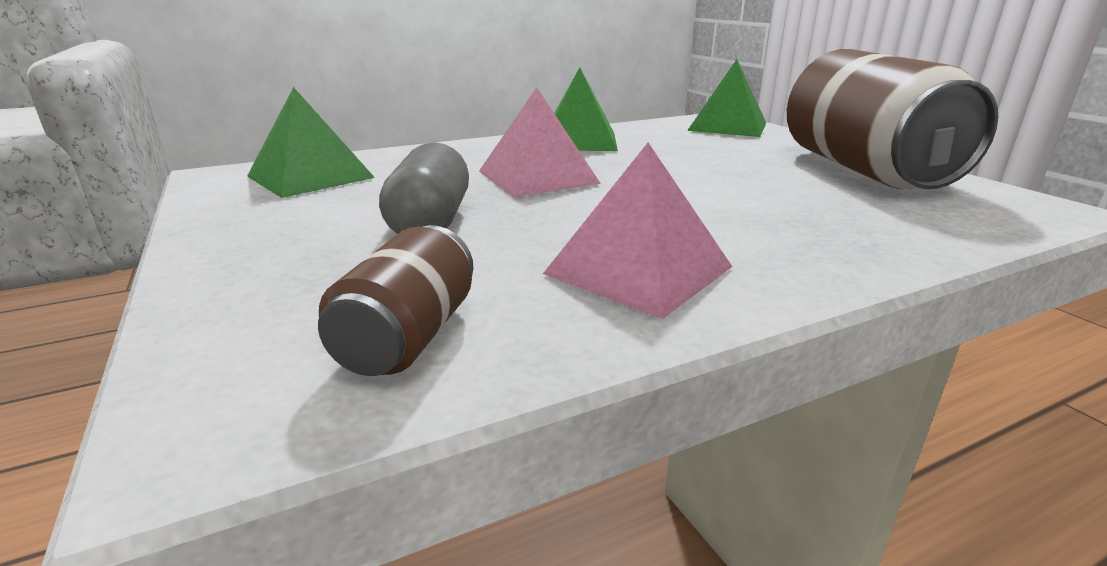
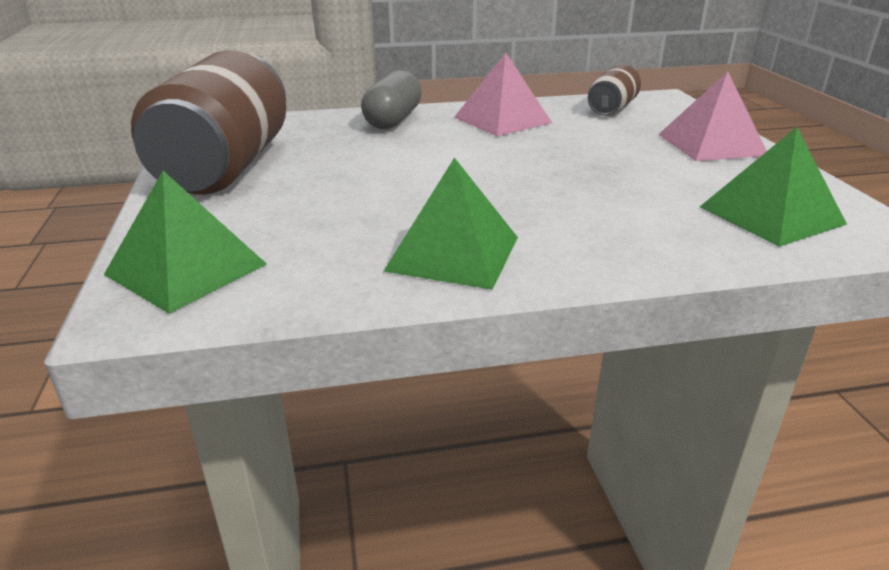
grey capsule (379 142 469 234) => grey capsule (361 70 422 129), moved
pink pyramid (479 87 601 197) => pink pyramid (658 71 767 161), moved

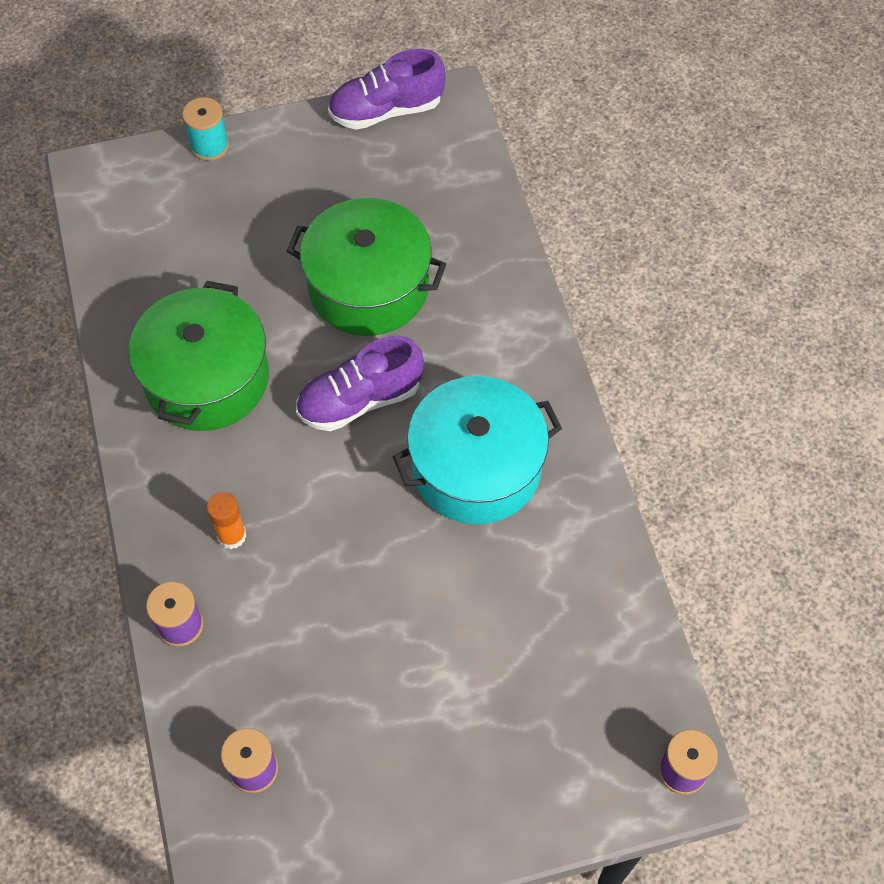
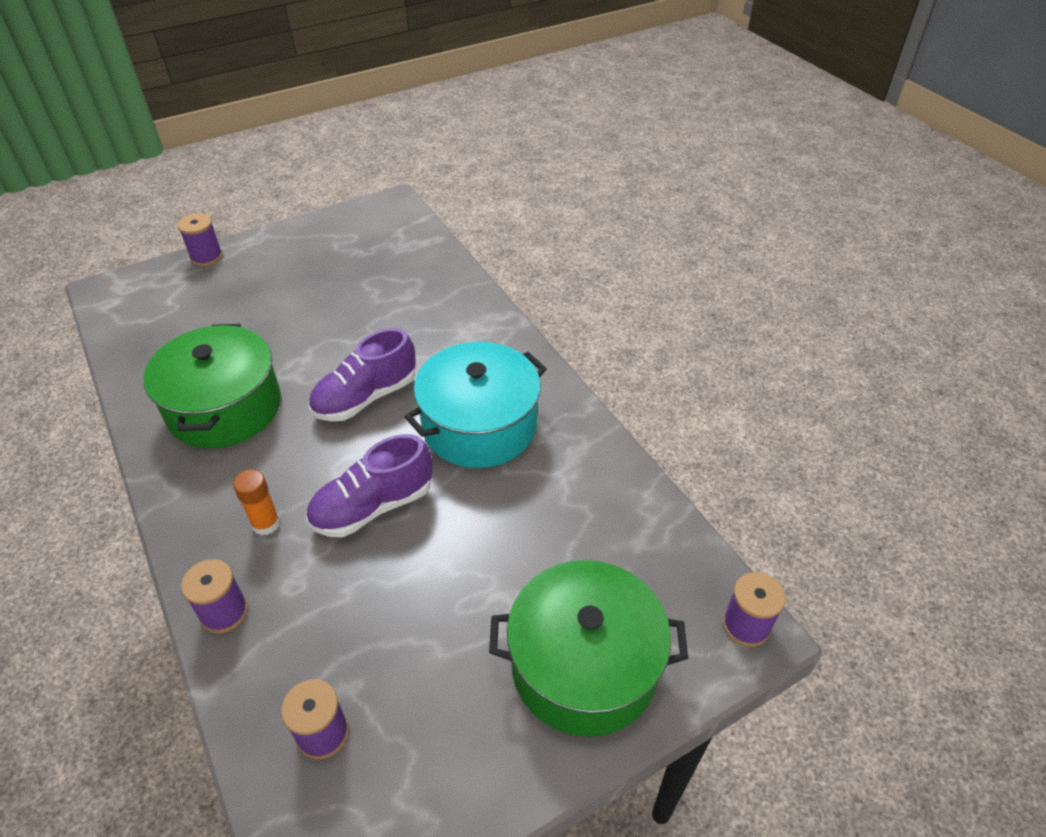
green pot (287 198 446 336) => green pot (489 560 688 737), moved
purple shoe (328 49 446 130) => purple shoe (306 434 432 537), moved
turquoise spool (182 97 229 161) => purple spool (178 213 223 267)

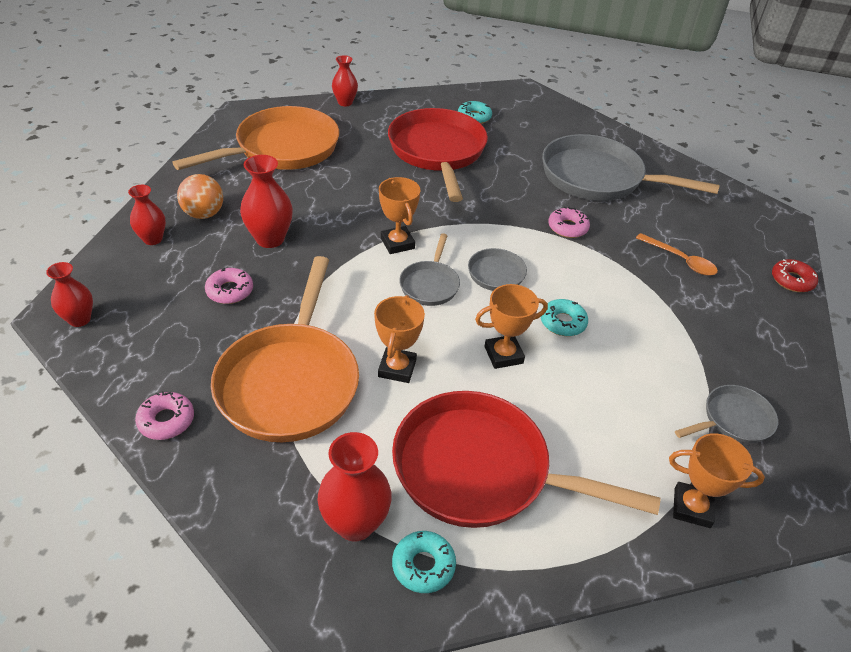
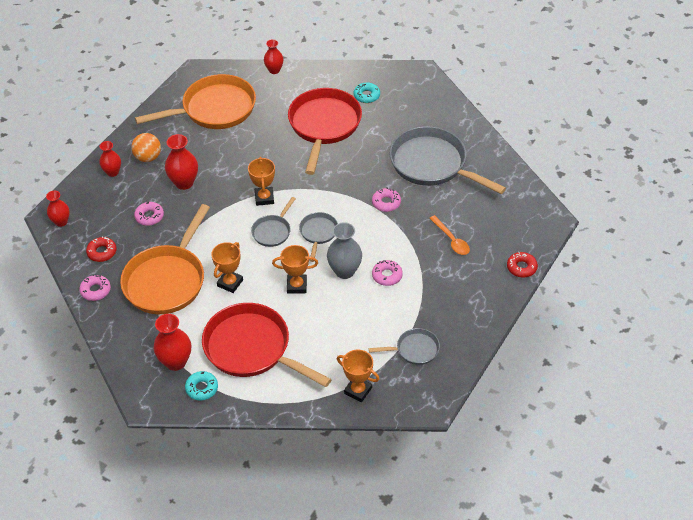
nothing => red donut (86 236 117 262)
nothing => pink donut (372 260 403 286)
turquoise donut (541 299 588 336) => grey vase (327 222 362 279)

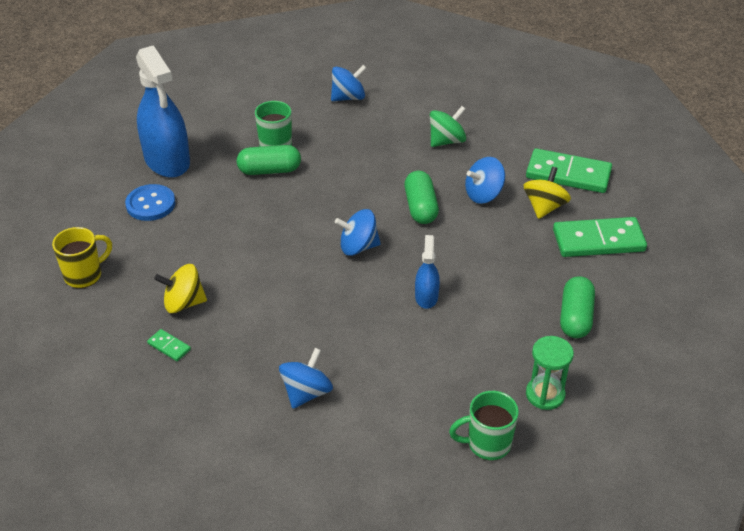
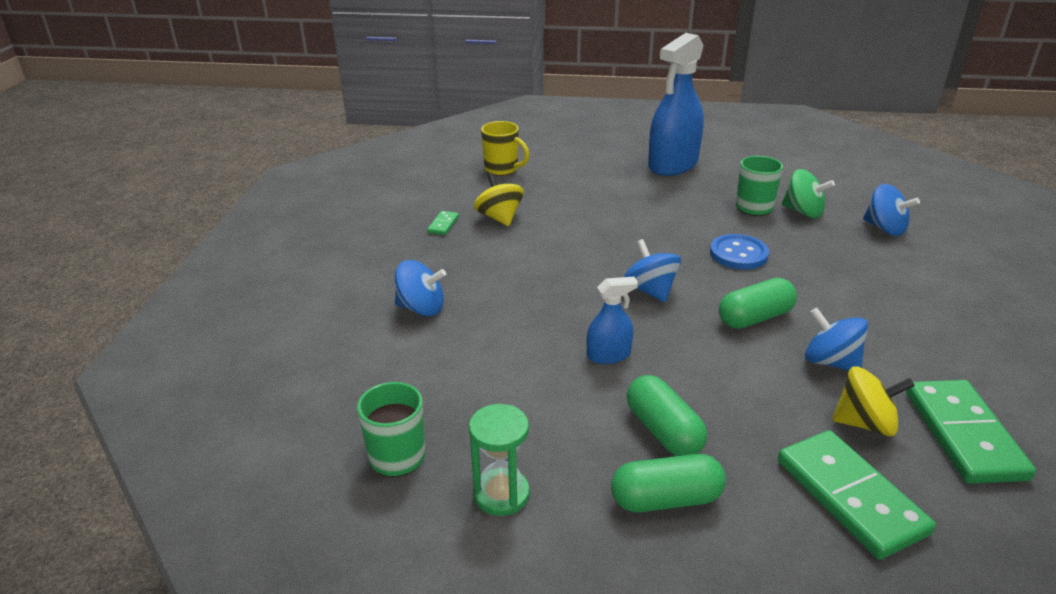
blue button (125 184 175 221) => blue button (710 234 769 270), moved
green capsule (237 145 301 175) => green capsule (627 375 707 456), moved
green spinning top (430 106 466 147) => green spinning top (782 169 835 218), moved

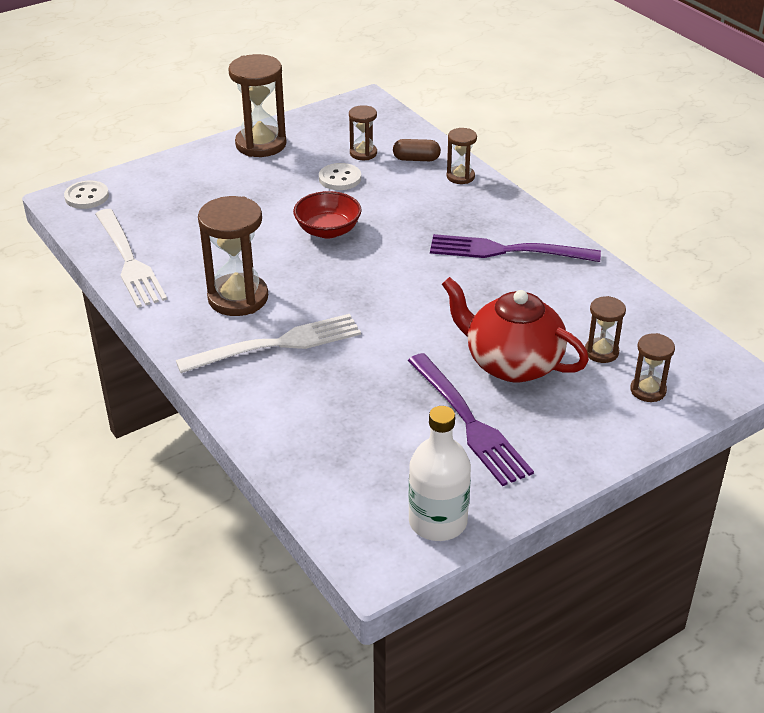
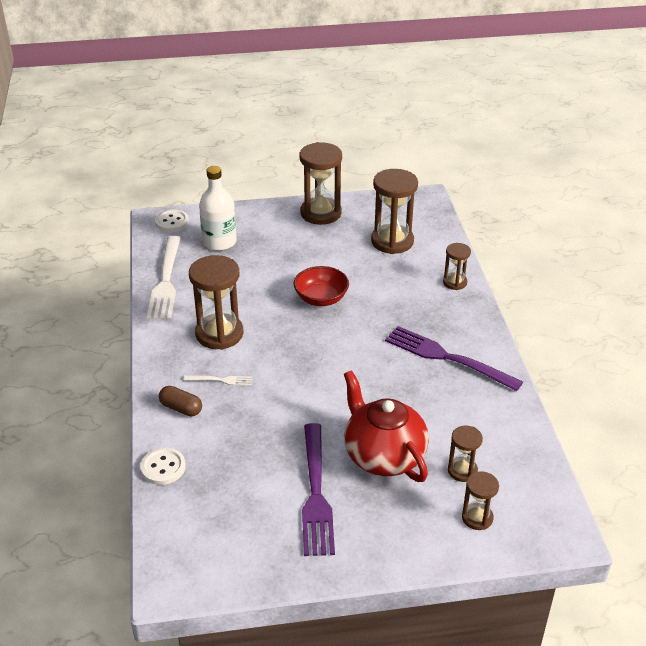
white button (319 163 361 190) => white button (140 447 186 485), moved
brown capsule (393 139 441 161) => brown capsule (159 386 202 416), moved
white bottle (408 406 471 541) => white bottle (199 166 237 251), moved
white fork (176 314 361 373) => white fork (183 375 252 386), x0.46
brown hourglass (349 105 377 160) => brown hourglass (371 169 418 254), x1.86

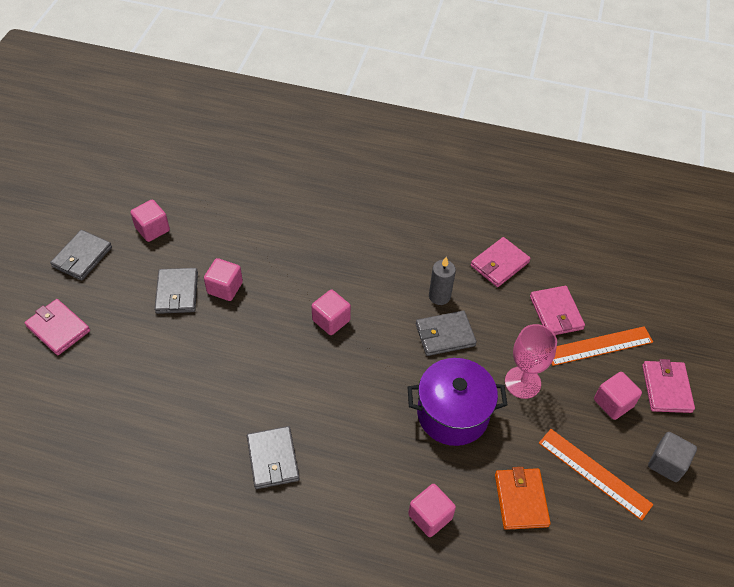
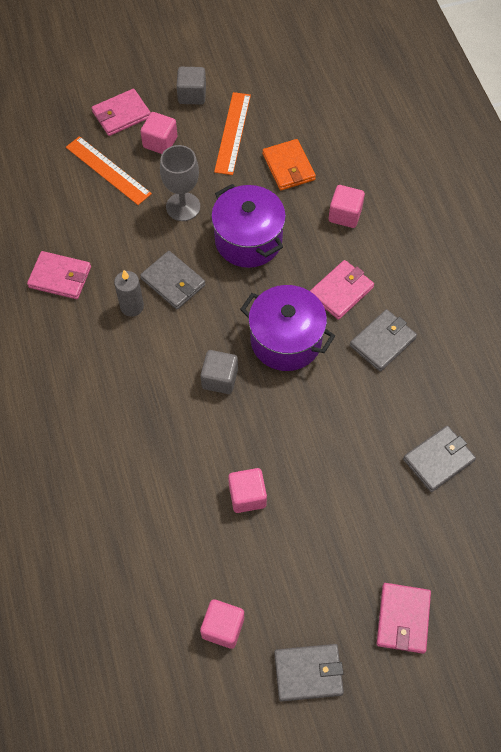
nothing => purple pot (240 285 335 371)
grey wallet (154 268 198 314) => grey wallet (403 425 476 492), moved
pink wallet (530 286 585 335) => pink wallet (310 260 374 320), moved
pink cube (312 290 351 335) => grey cube (201 350 238 394)
pink goblet (505 324 557 399) => grey goblet (160 145 200 221)
orange wallet (495 467 551 530) => orange wallet (263 139 316 190), 75 degrees counterclockwise

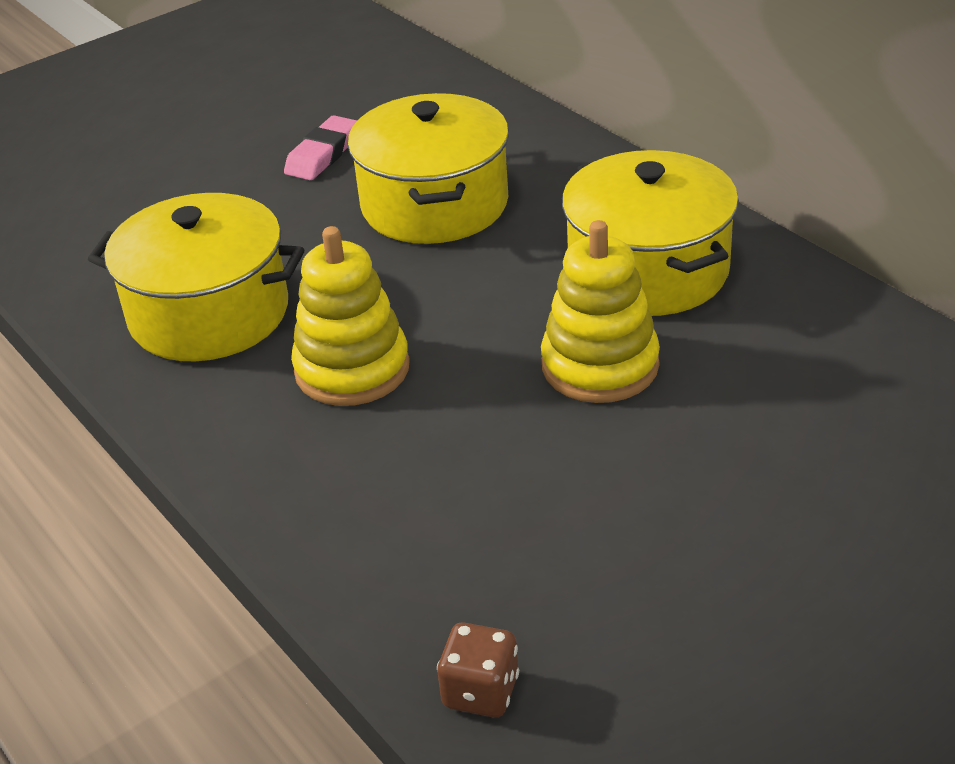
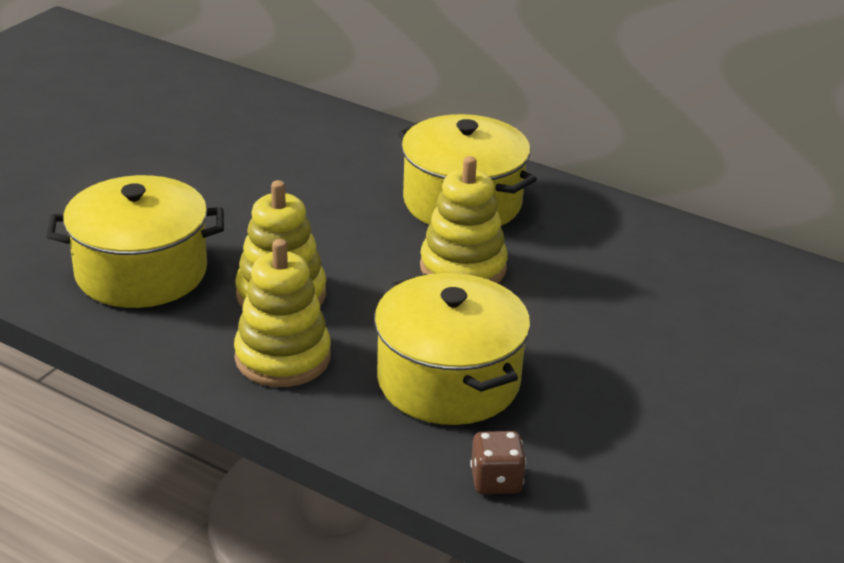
pink eraser (284 115 357 180) => nothing
nothing => yellow stacking toy (234 239 331 387)
yellow pot (348 93 509 244) => yellow pot (374 273 531 425), moved

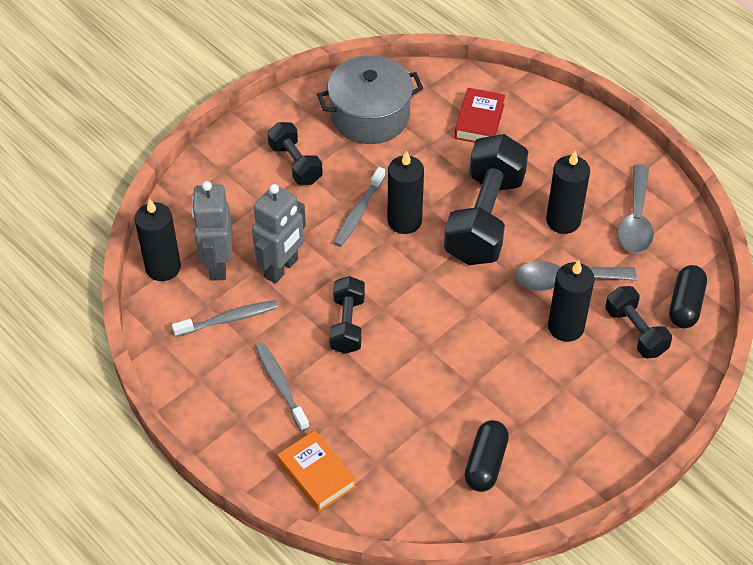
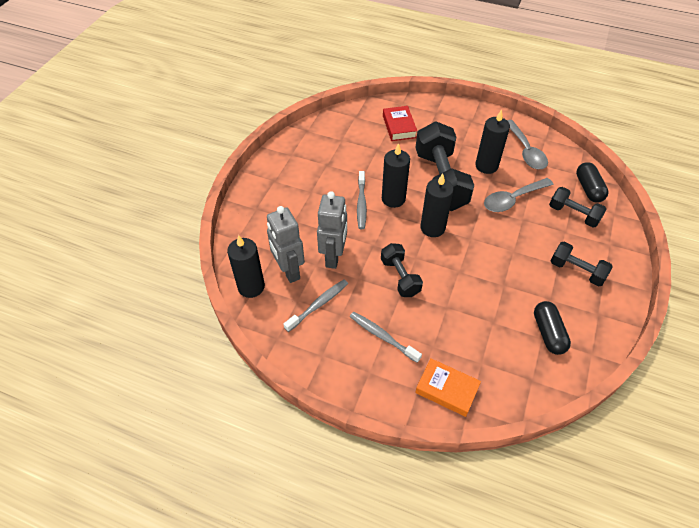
grey pot (317 55 423 144) => nothing
black dumbbell (268 122 323 185) => black dumbbell (551 242 613 286), moved
black candle (548 260 595 342) => black candle (420 173 454 237), moved

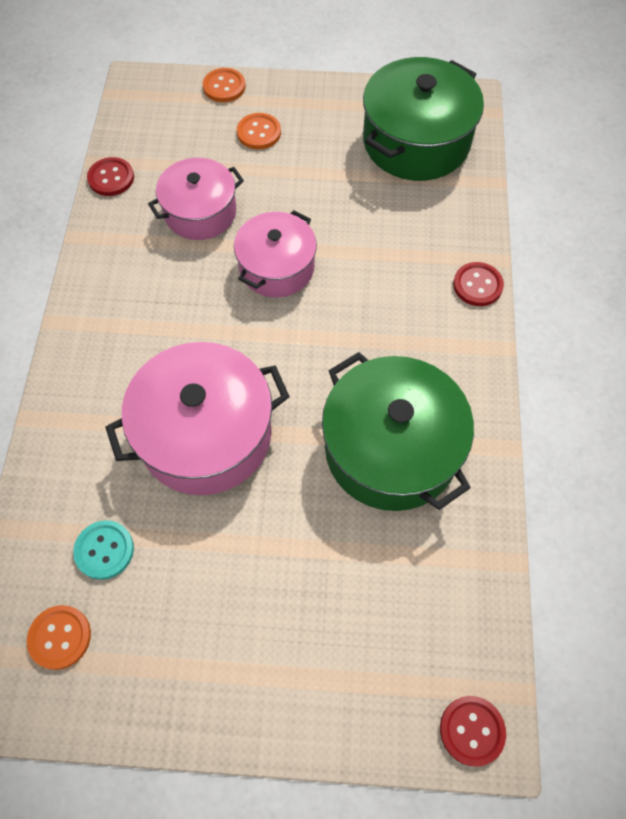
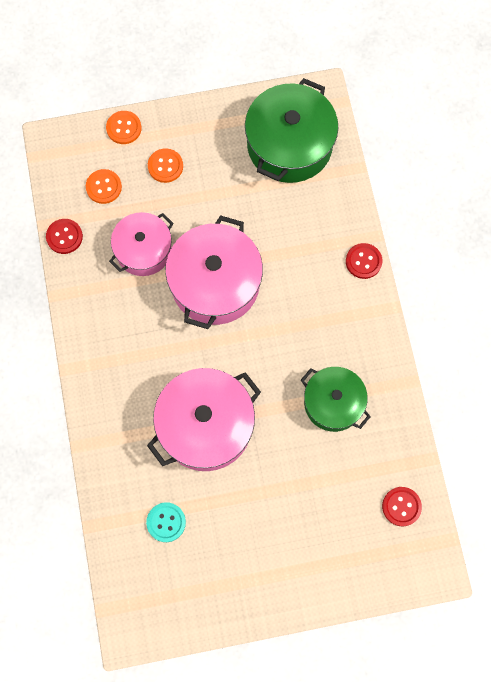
orange button (27 605 91 670) => orange button (86 169 122 204), moved
red button (440 696 506 767) => red button (382 487 422 526), moved
pink pot (234 210 317 298) => pink pot (165 215 263 329), x1.57
green pot (322 352 474 511) => green pot (301 367 371 432), x0.64

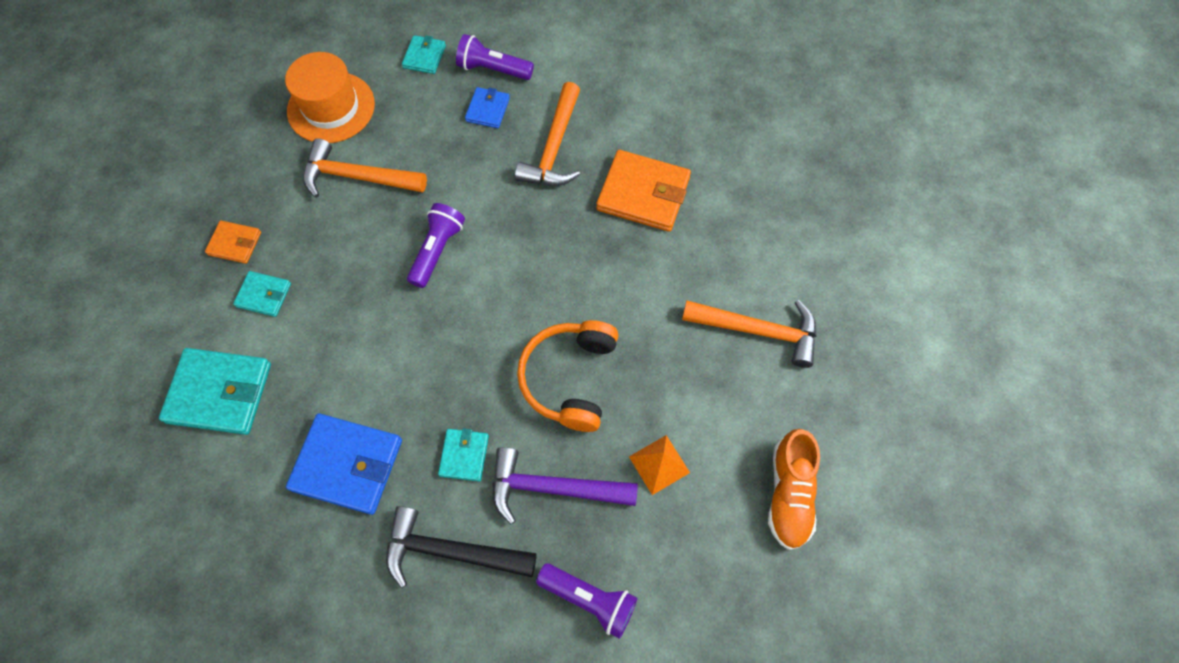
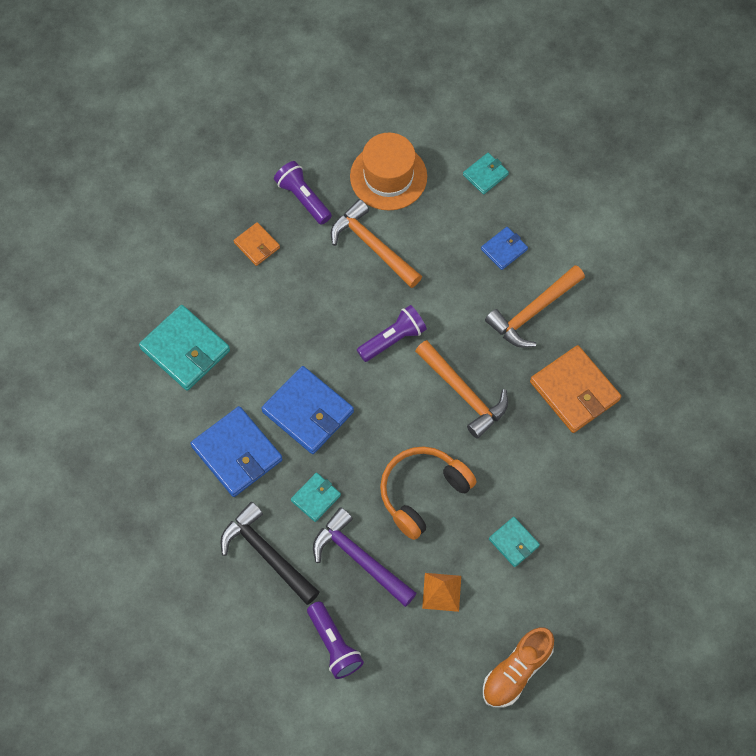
nothing => blue wallet (261 366 354 454)
turquoise wallet (233 271 291 317) => turquoise wallet (489 517 540 567), moved
purple flashlight (456 34 534 80) => purple flashlight (274 161 332 225), moved
orange hammer (682 300 817 368) => orange hammer (415 340 508 439), moved

